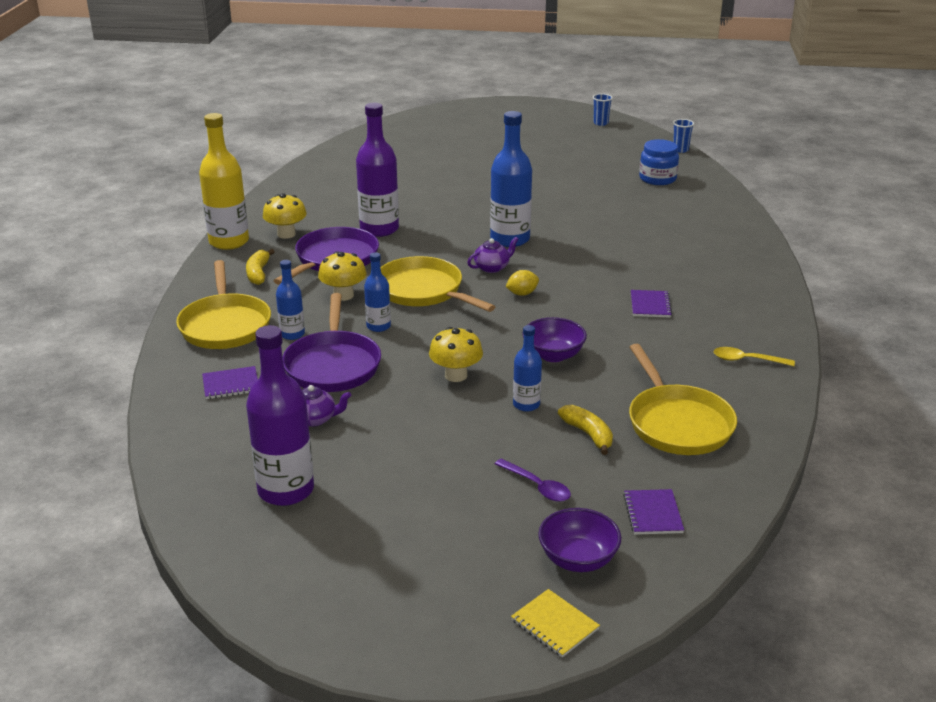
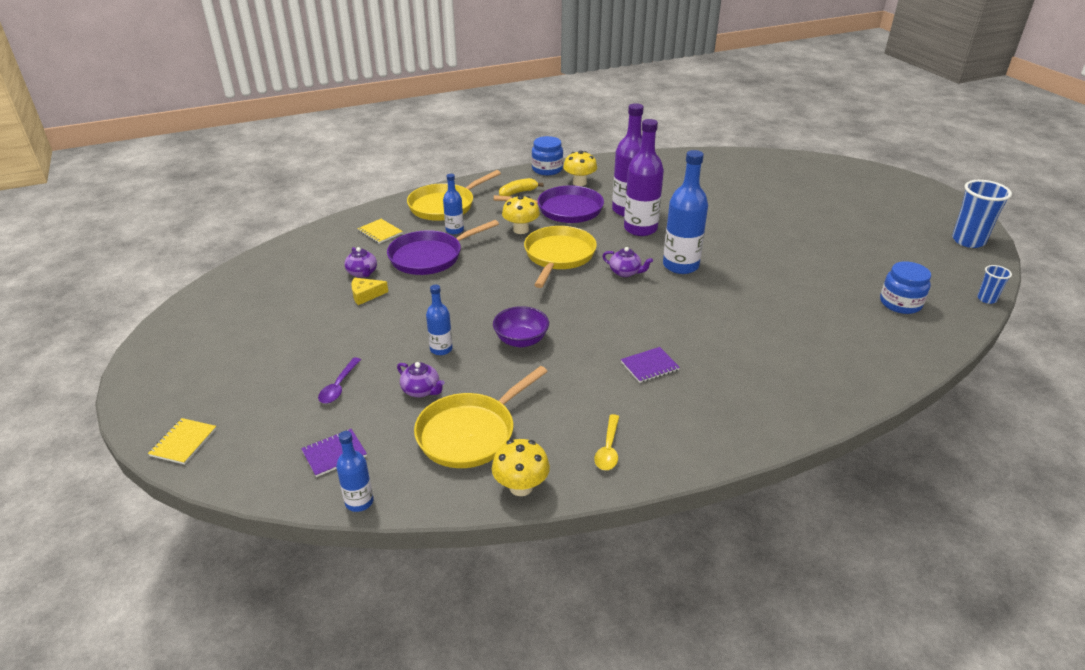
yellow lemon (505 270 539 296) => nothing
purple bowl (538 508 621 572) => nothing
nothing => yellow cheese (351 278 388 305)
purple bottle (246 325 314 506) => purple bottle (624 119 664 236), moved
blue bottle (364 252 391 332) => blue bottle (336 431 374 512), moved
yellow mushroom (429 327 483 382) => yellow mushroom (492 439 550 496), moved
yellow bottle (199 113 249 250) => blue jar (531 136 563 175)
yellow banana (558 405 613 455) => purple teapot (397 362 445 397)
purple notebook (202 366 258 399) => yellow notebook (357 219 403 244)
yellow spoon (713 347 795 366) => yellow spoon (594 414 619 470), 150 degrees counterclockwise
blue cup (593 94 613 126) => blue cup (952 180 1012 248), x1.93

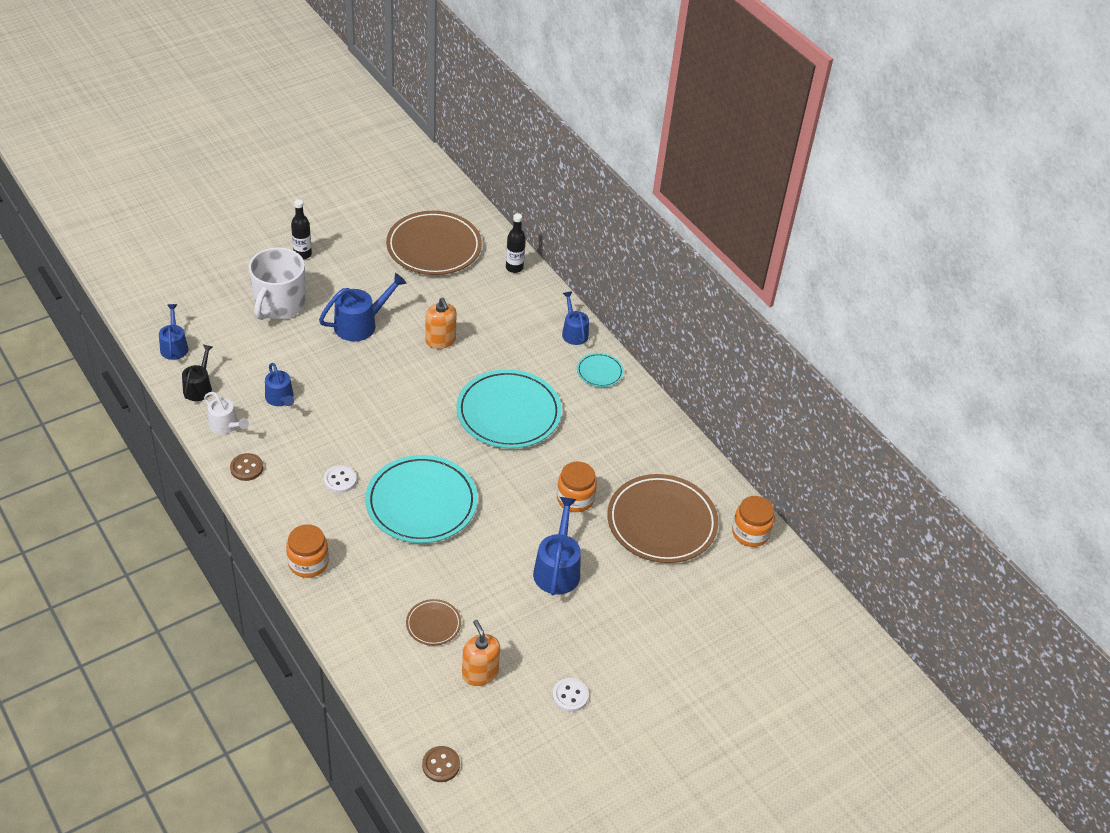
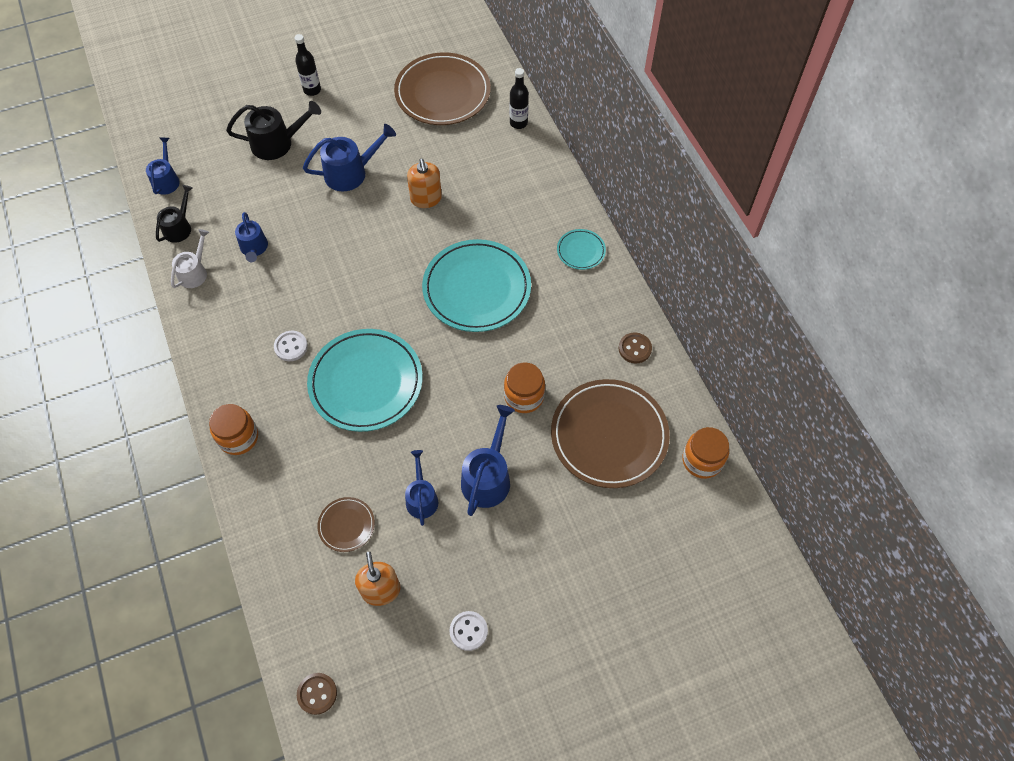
brown button (230 453 263 481) => brown button (619 333 652 363), moved
blue watering can (562 291 589 345) => blue watering can (405 450 438 526), moved
white mug (248 247 305 320) => black watering can (226 101 321 160)
white watering can (204 392 249 434) => white watering can (171 229 209 288), 120 degrees counterclockwise

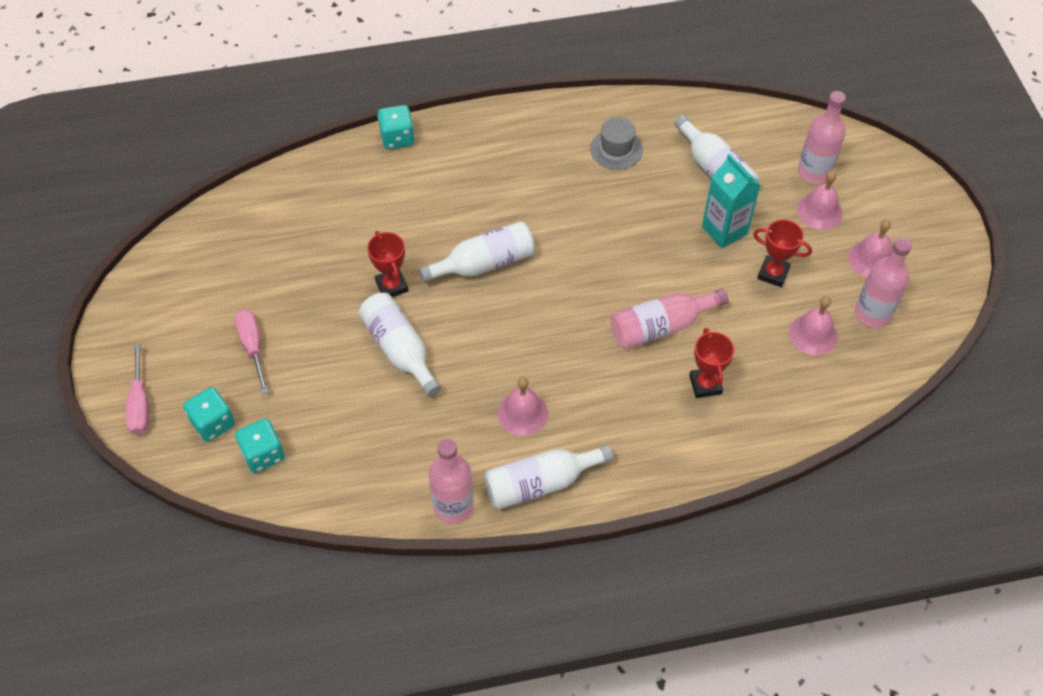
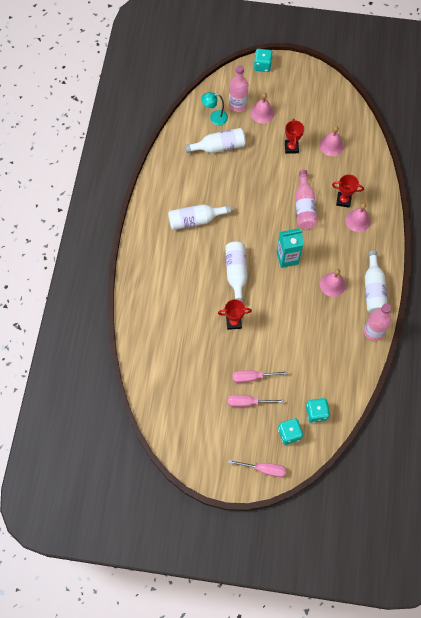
grey hat (590 117 643 170) => nothing
pink bottle (855 237 912 328) => nothing
nothing => turquoise lamp (201 92 228 125)
nothing => pink screwdriver (232 370 288 383)
white bottle (359 293 441 397) => white bottle (168 204 231 230), moved
turquoise dice (378 105 414 149) => turquoise dice (254 49 273 72), moved
turquoise carton (702 154 761 248) => turquoise carton (276 228 303 268), moved
pink bell (848 219 892 277) => pink bell (345 203 371 232), moved
red trophy (753 219 812 287) => red trophy (285 118 304 154), 45 degrees counterclockwise

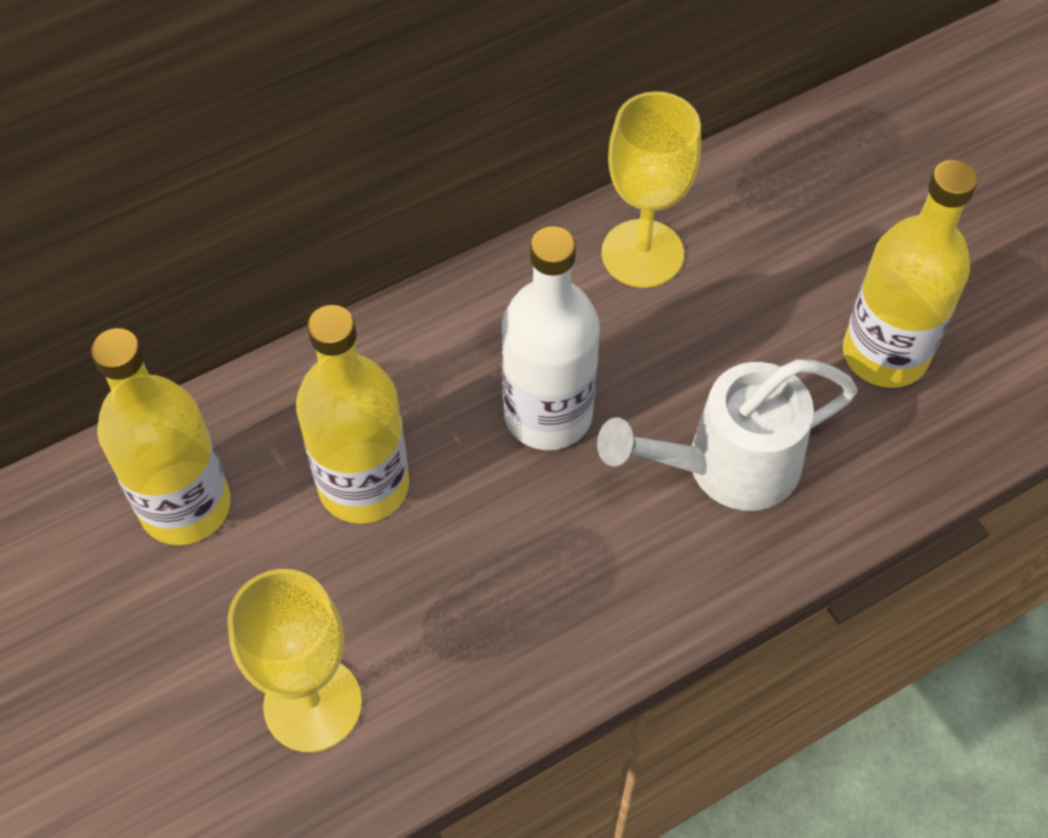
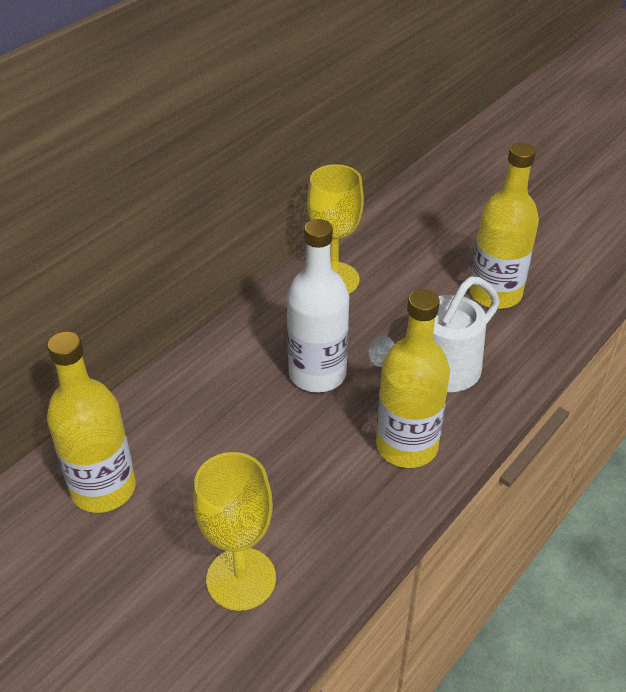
yellow bottle (296 305 409 524) => yellow bottle (376 289 450 468), moved

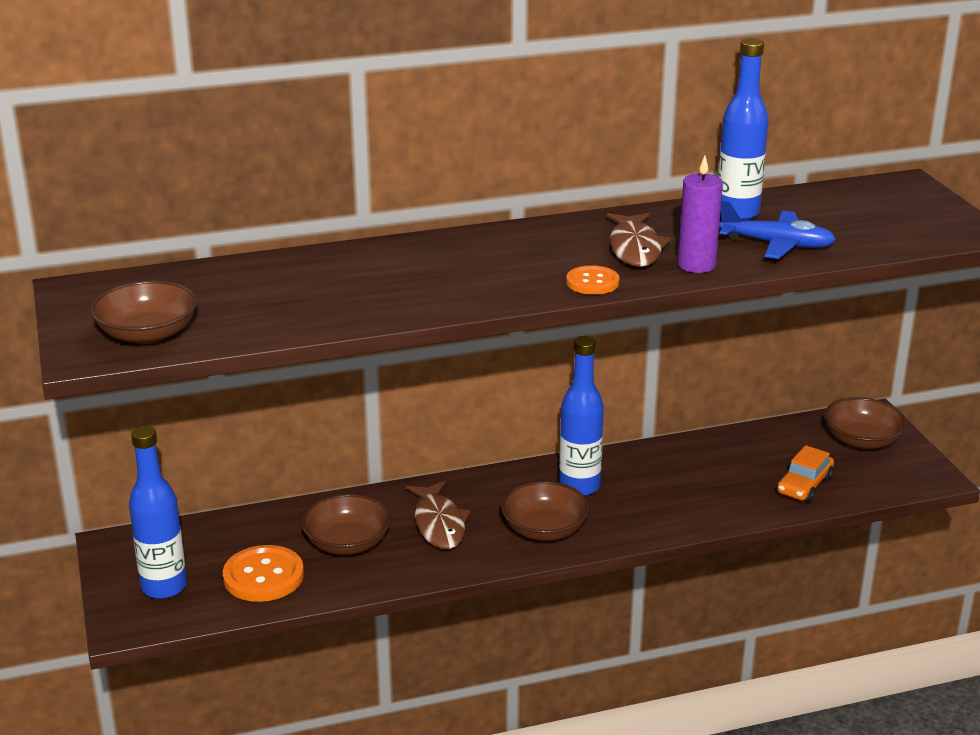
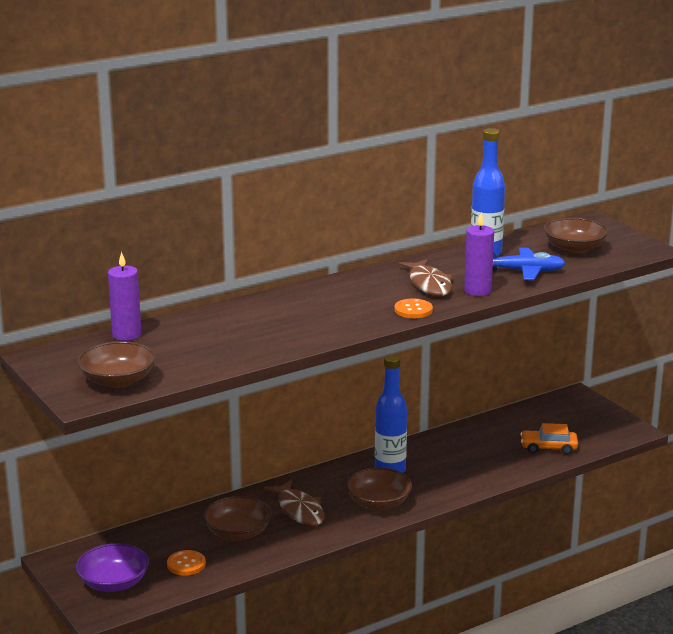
nothing => purple candle (108 251 141 341)
brown bowl (824 397 907 449) => brown bowl (543 218 609 254), moved
blue bottle (129 426 187 599) => purple bowl (76 543 149 592)
orange car (777 445 834 502) => orange car (520 423 578 454), 75 degrees clockwise
orange button (223 545 304 602) => orange button (167 550 206 576), x0.62

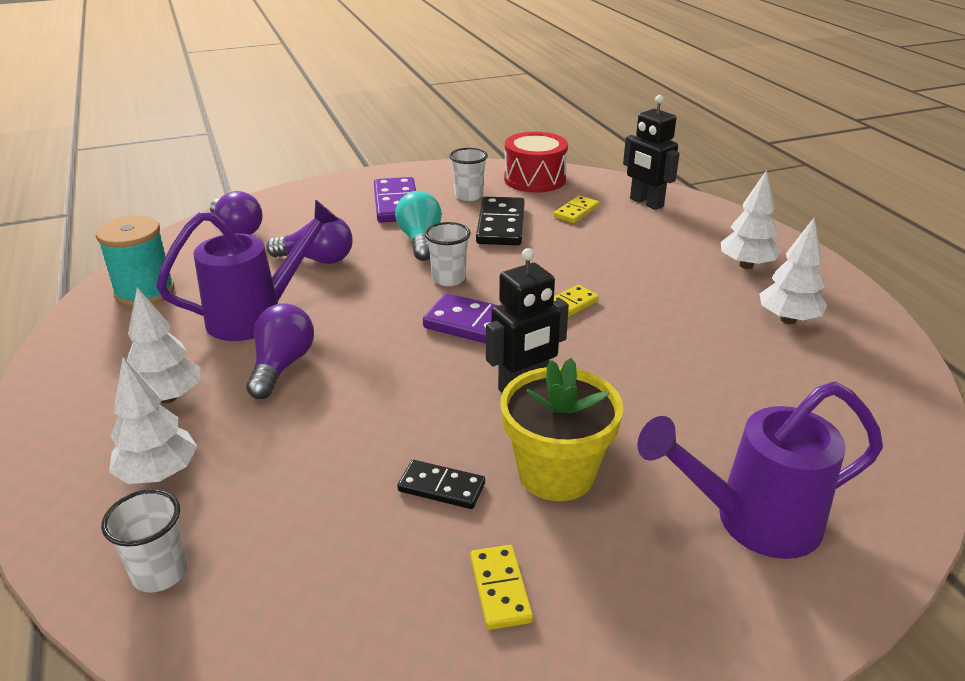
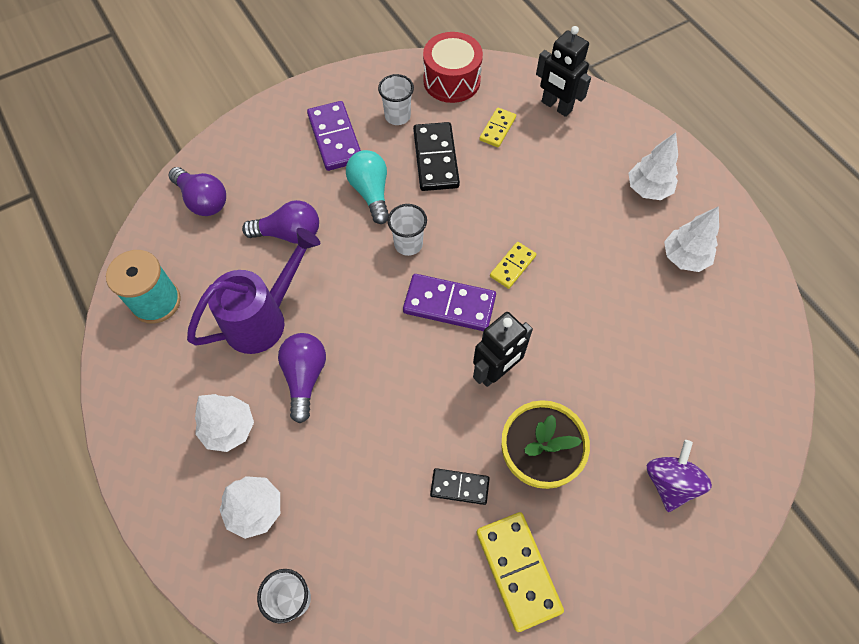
purple watering can (637 382 883 559) => purple spinning top (647 440 712 512)
yellow domino (470 545 533 630) => yellow domino (476 512 564 632), x1.73

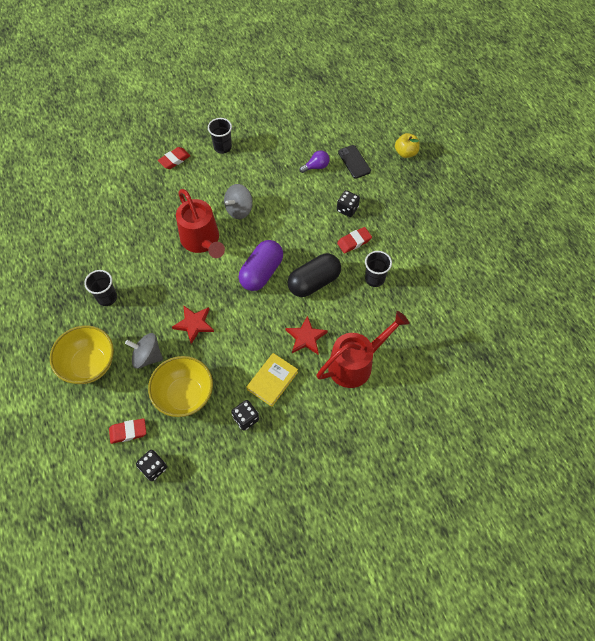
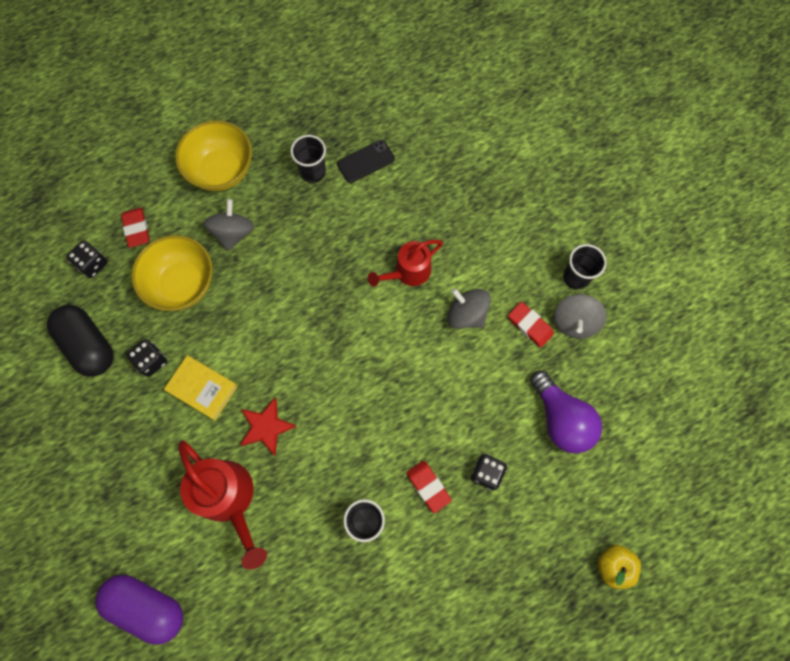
red star (172 305 214 344) => nothing
nothing => grey spinning top (554 294 606 338)
red eraser (158 147 190 169) => red eraser (508 302 554 348), moved
purple capsule (239 240 283 291) => purple capsule (95 575 183 645), moved
black capsule (287 253 341 297) => black capsule (47 305 114 377), moved
black phone (338 145 371 178) => black phone (337 140 395 183), moved
red watering can (176 189 225 258) => red watering can (368 240 443 287), x0.65
purple light bulb (299 150 330 173) => purple light bulb (530 371 602 453), x1.83

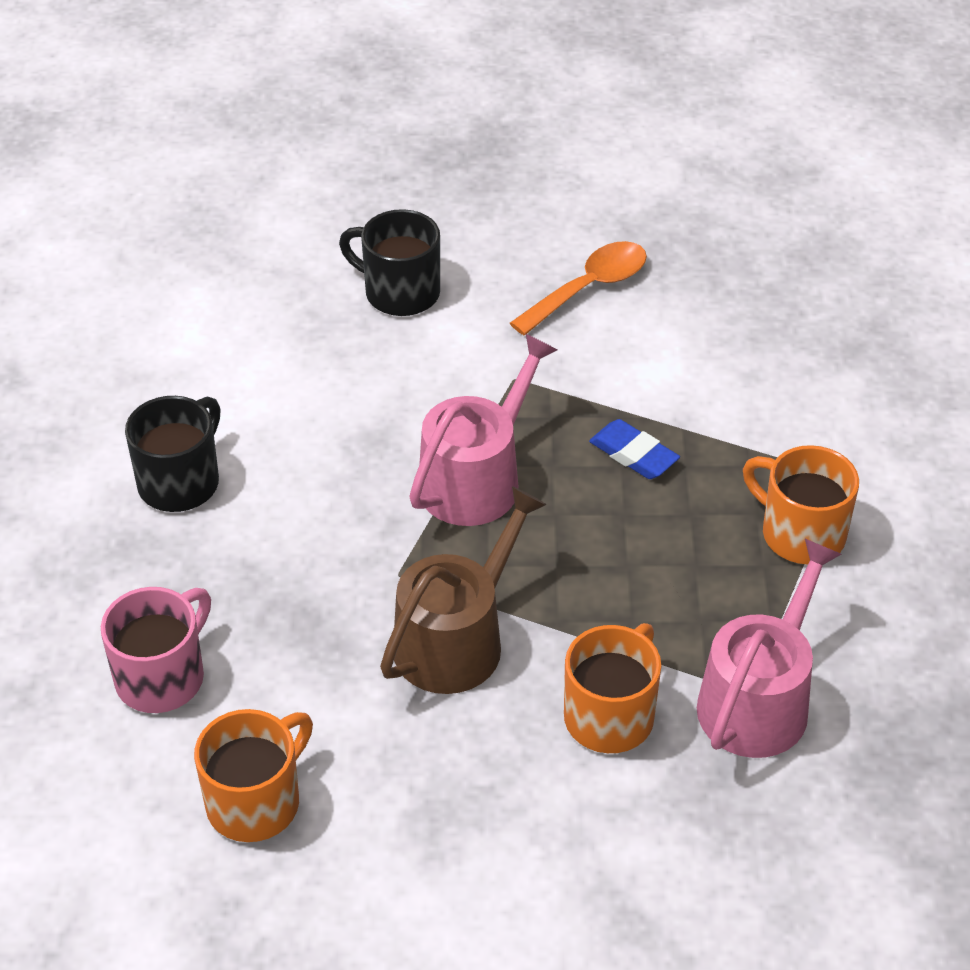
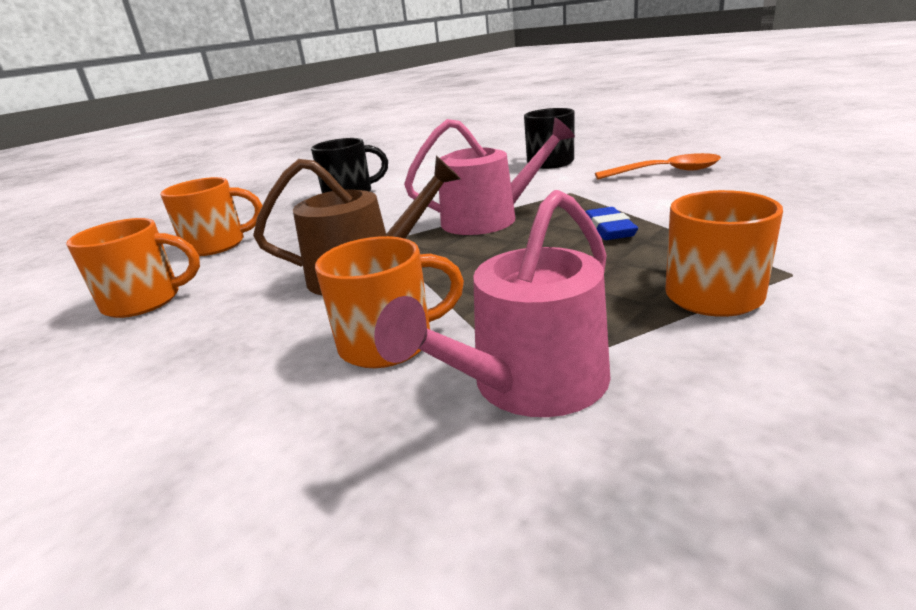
pink mug (101 587 211 713) => orange mug (160 177 263 256)
pink watering can (697 539 841 758) => pink watering can (374 190 611 417), 150 degrees clockwise

